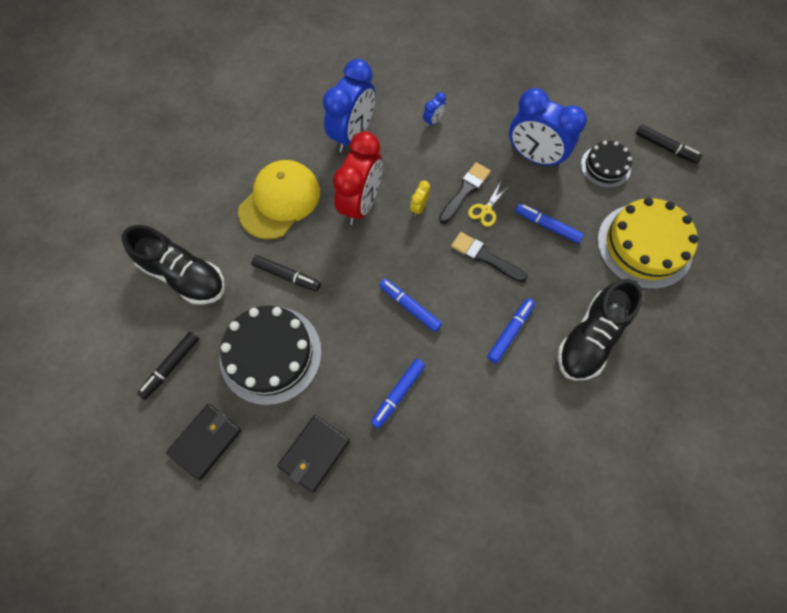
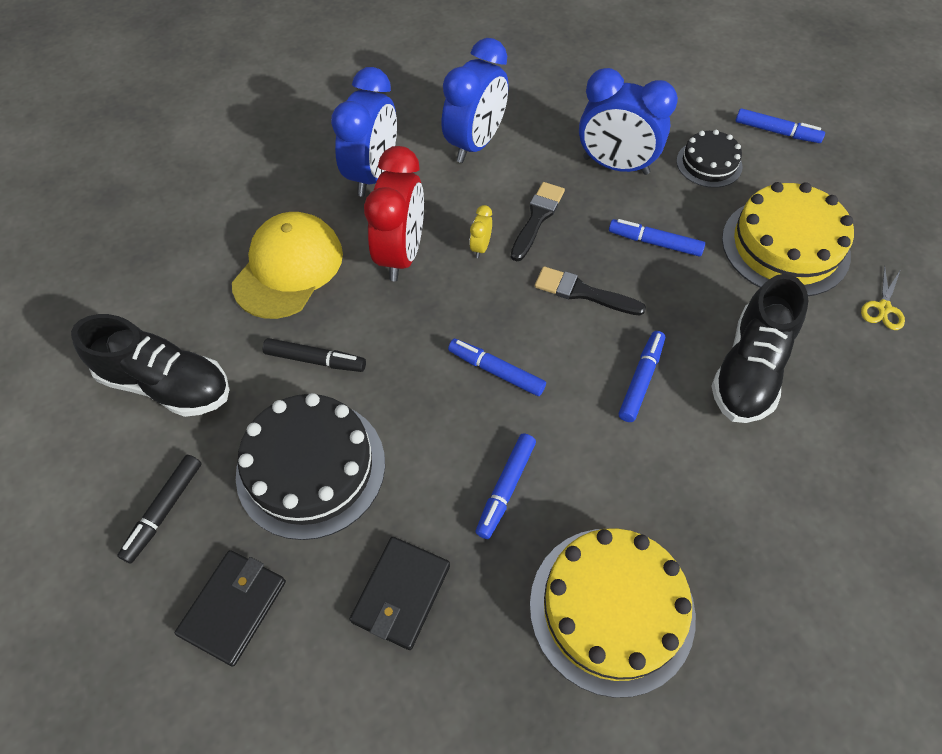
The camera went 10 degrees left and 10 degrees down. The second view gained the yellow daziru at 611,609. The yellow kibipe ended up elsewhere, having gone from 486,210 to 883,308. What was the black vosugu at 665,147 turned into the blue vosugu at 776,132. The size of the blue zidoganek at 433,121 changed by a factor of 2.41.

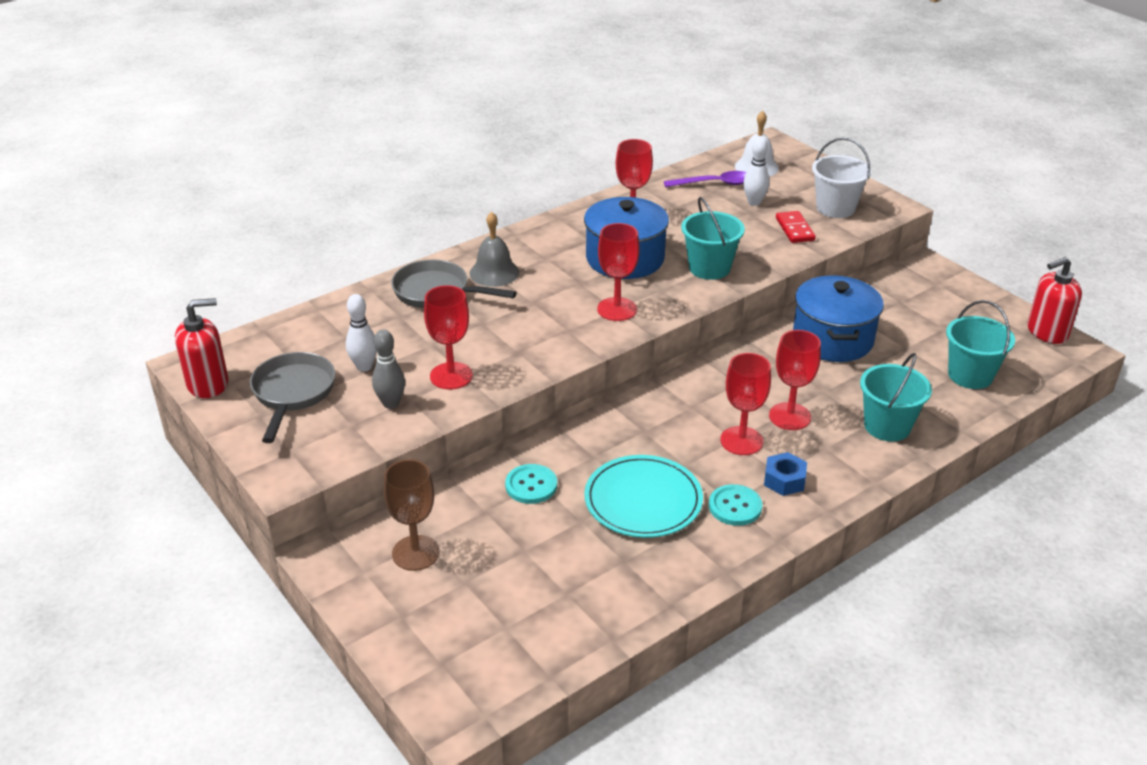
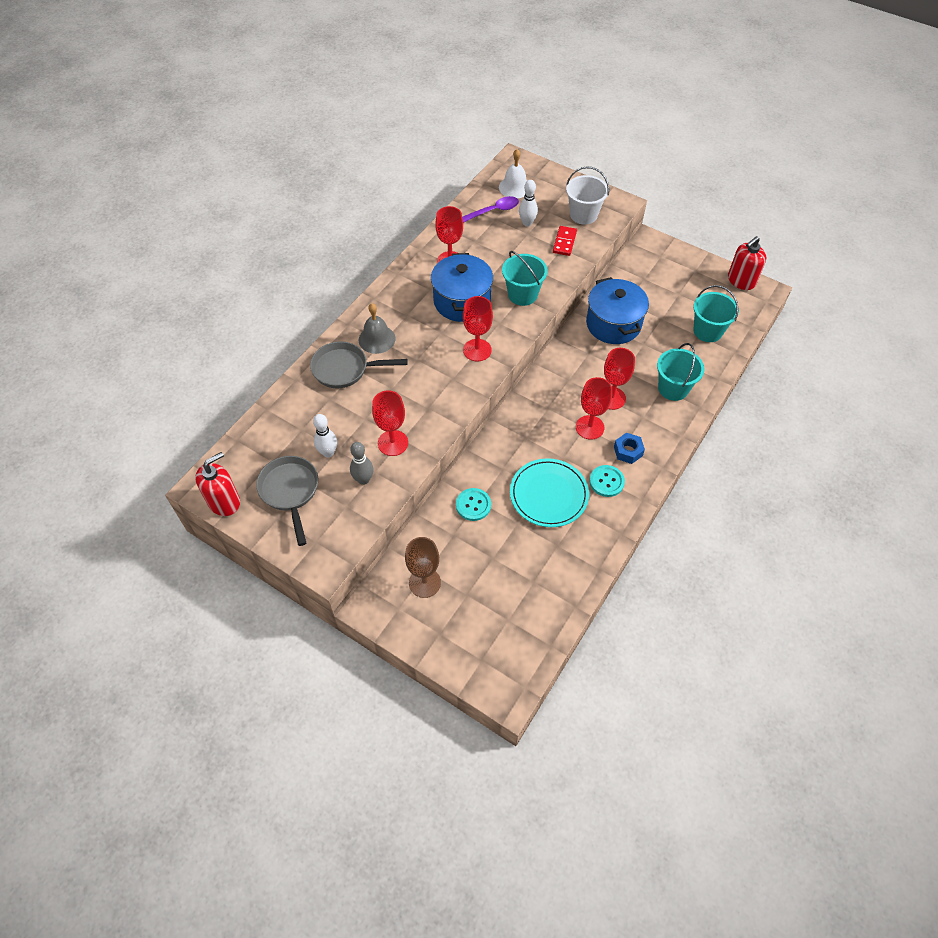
The camera went 20 degrees left and 20 degrees up. The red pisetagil at 795,229 ended up facing another way, 45 degrees clockwise from before.

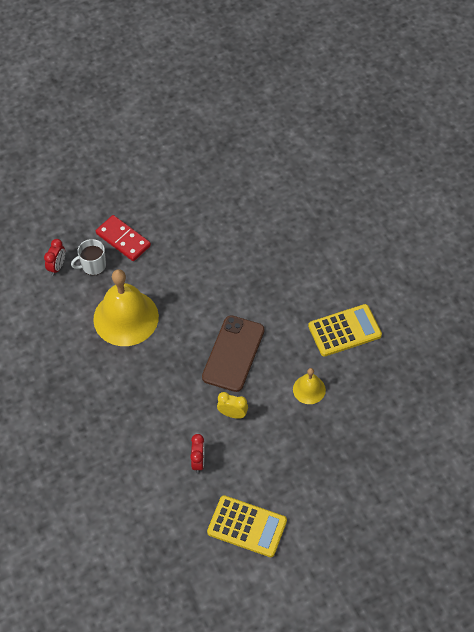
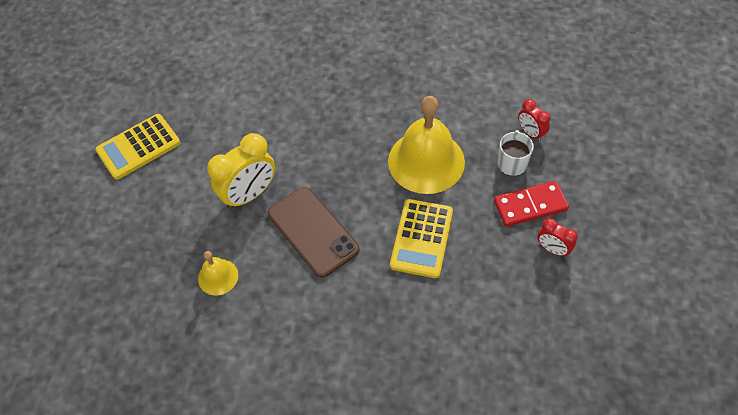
The camera went 125 degrees right and 0 degrees up. The red zidoganek ended up elsewhere, having gone from 198,461 to 552,249. The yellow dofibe ended up elsewhere, having gone from 344,331 to 421,238. The size of the yellow zidoganek at 232,414 changed by a factor of 1.84.

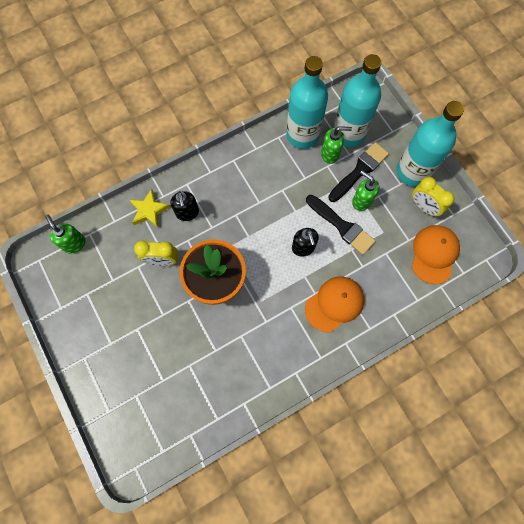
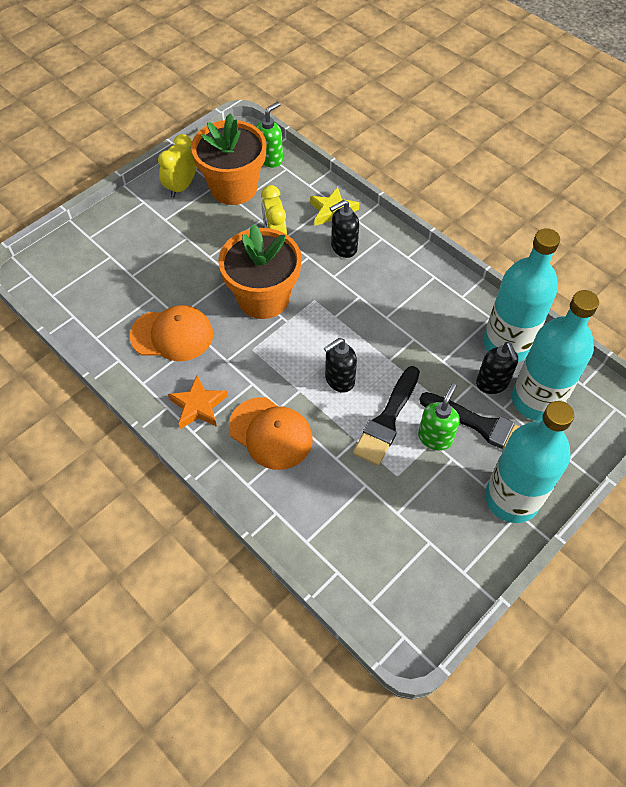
The camera went 75 degrees right and 15 degrees down. The second view gained the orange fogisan at 198,406. The second view gained the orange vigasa at 233,187. The yellow zidoganek ended up elsewhere, having gone from 423,206 to 181,187. The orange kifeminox ended up elsewhere, having gone from 434,254 to 172,335. What was the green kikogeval at 330,154 turned into the black kikogeval at 492,383.

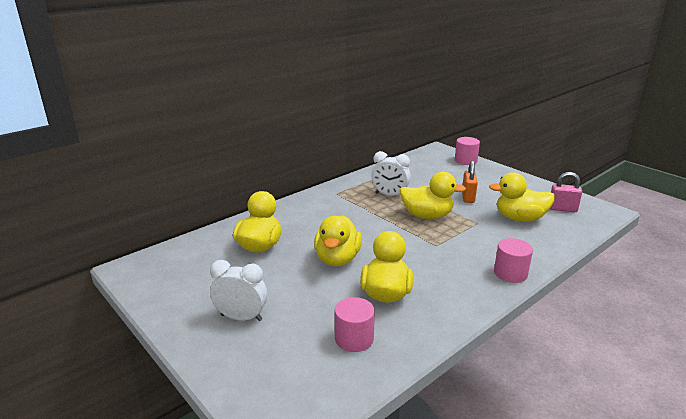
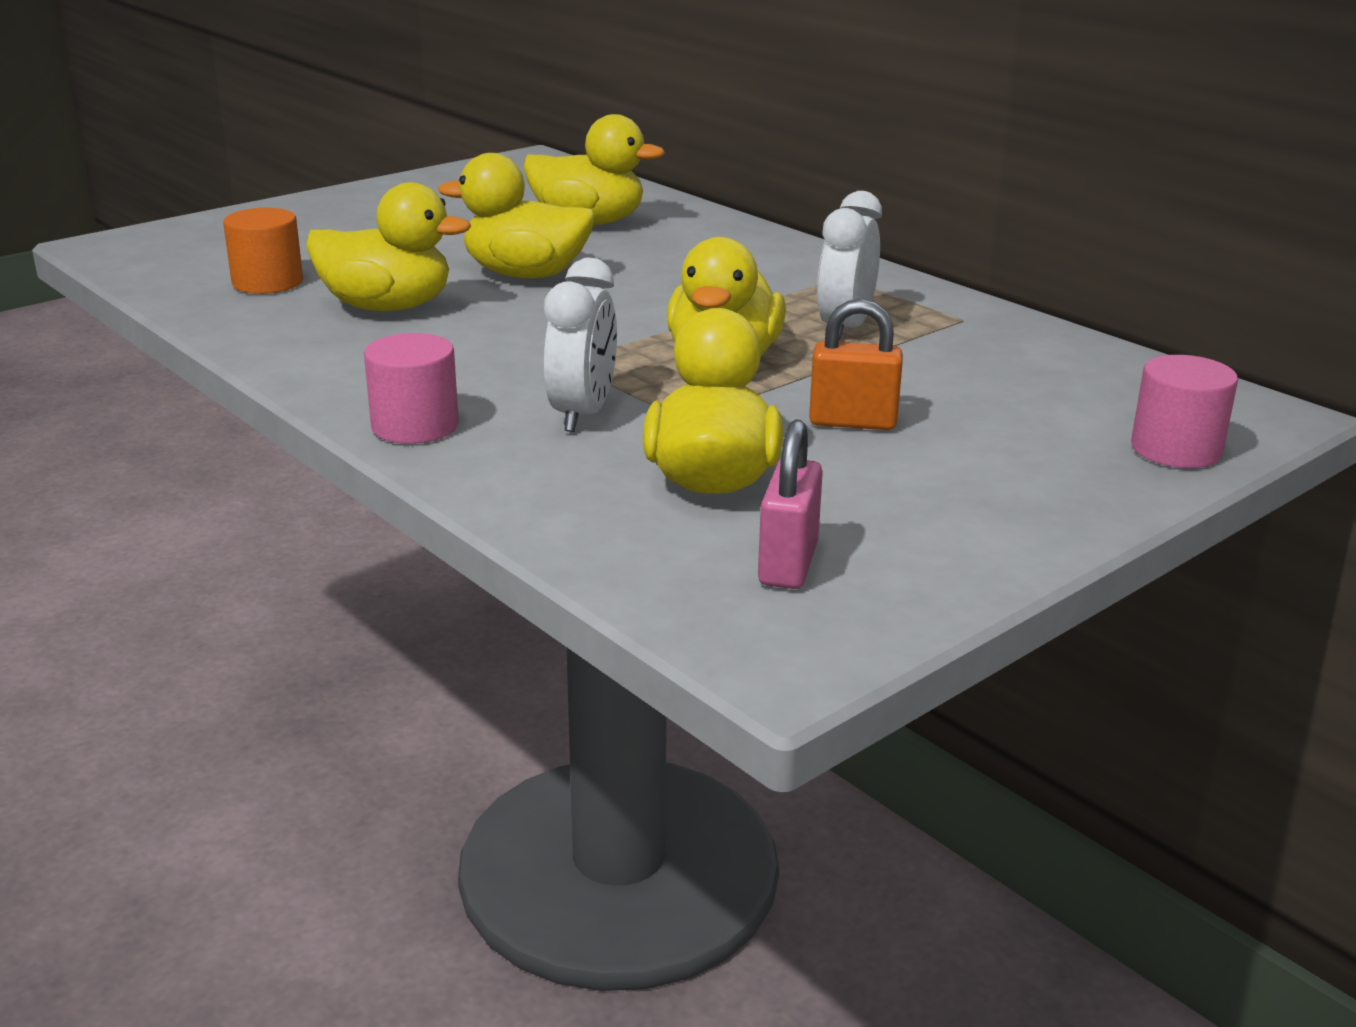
The camera went 90 degrees right and 0 degrees up. The white zidoganek ended up elsewhere, having gone from 241,317 to 582,414. What was the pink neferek at 354,339 turned into the orange neferek at 267,282.

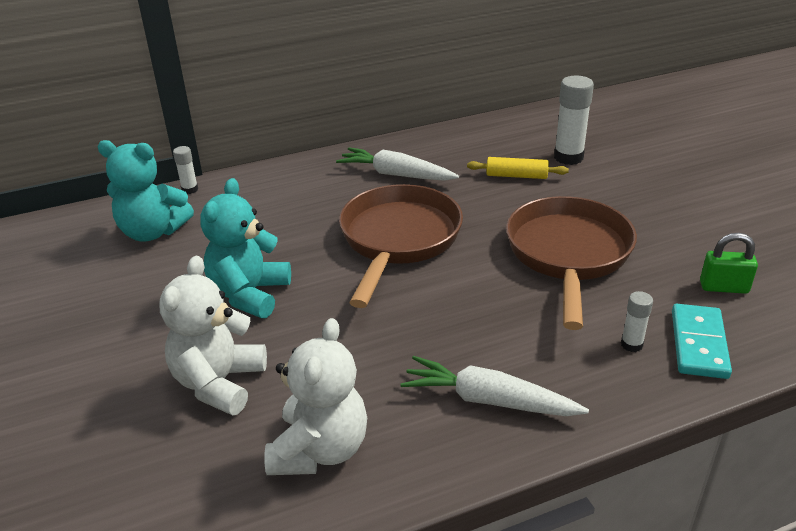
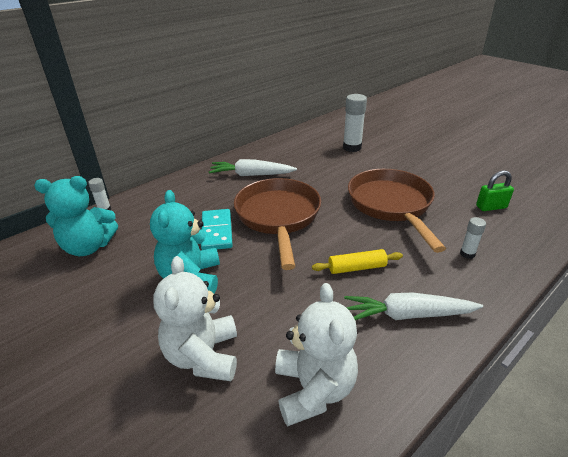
The camera went 20 degrees left and 0 degrees up. The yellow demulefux ended up elsewhere, having gone from 516,176 to 357,268. The turquoise pisetagil ended up elsewhere, having gone from 699,344 to 217,231.

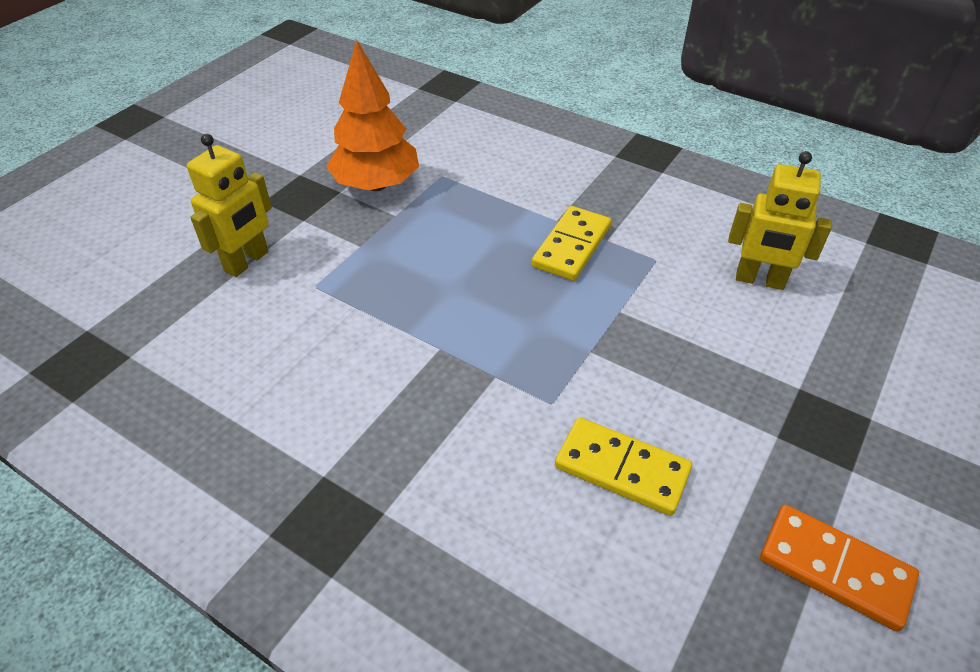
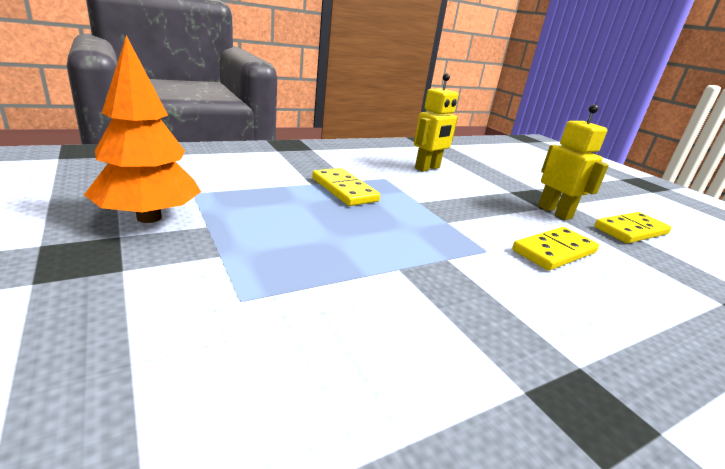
The camera went 65 degrees left and 20 degrees down. The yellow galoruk ended up elsewhere, having gone from 247,261 to 554,212. What was the orange pisetagil at 835,568 turned into the yellow pisetagil at 630,230.

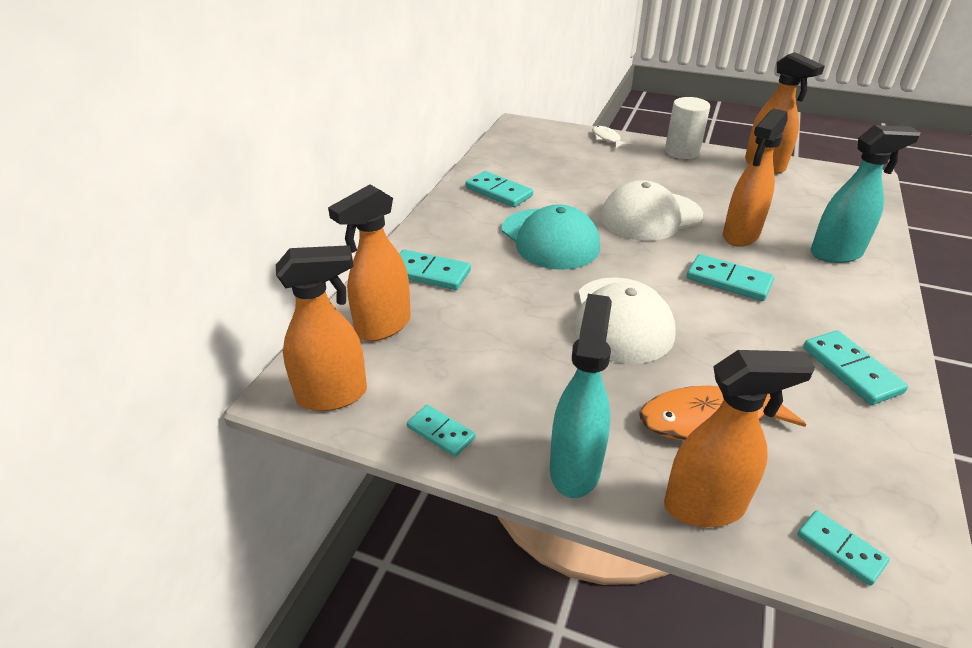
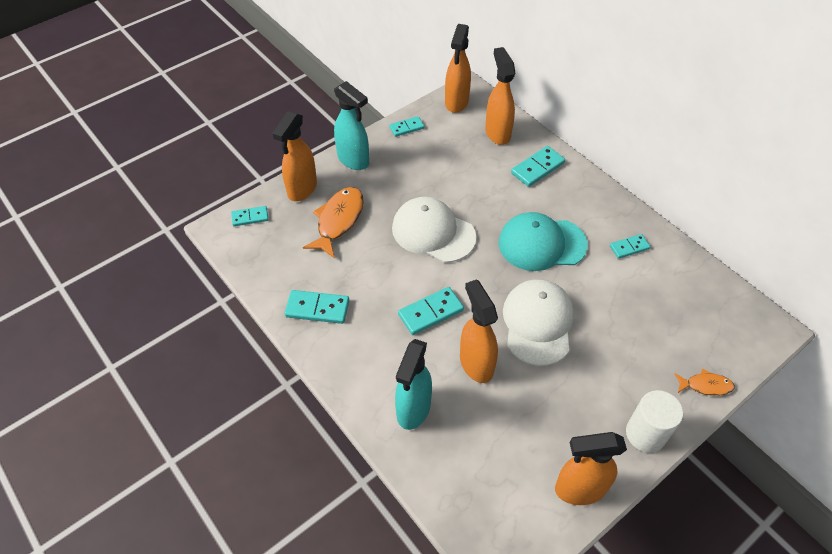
The camera went 120 degrees right and 15 degrees up. What was the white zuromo at 607,139 turned into the orange zuromo at 705,385. The size of the turquoise pisetagil at 499,192 changed by a factor of 0.64.

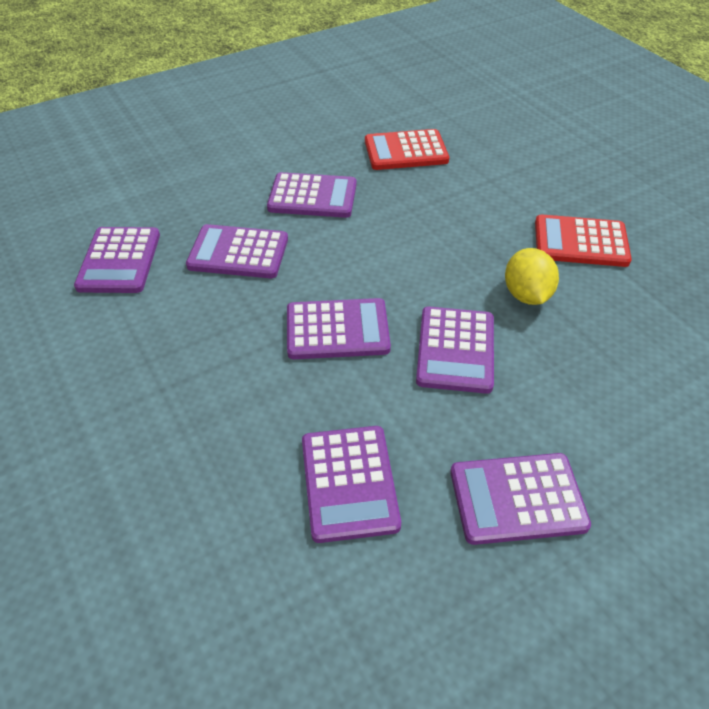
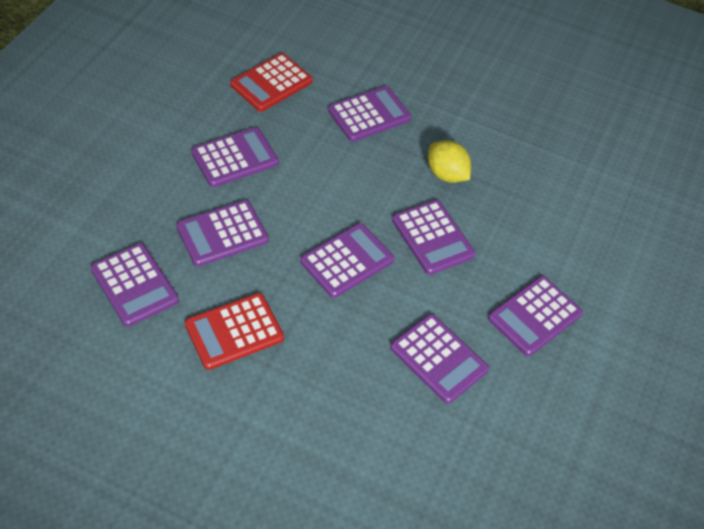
The camera went 40 degrees left and 5 degrees up. The second view gained the purple dofibe at 369,115. The red dofibe ended up elsewhere, having gone from 580,242 to 234,331.

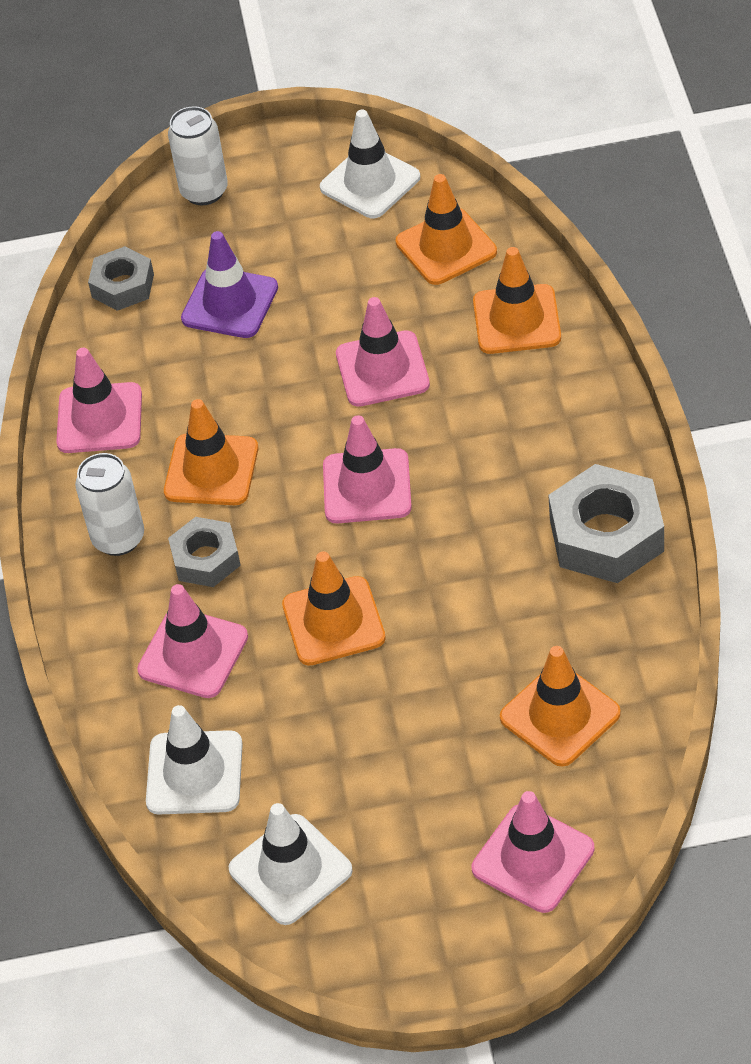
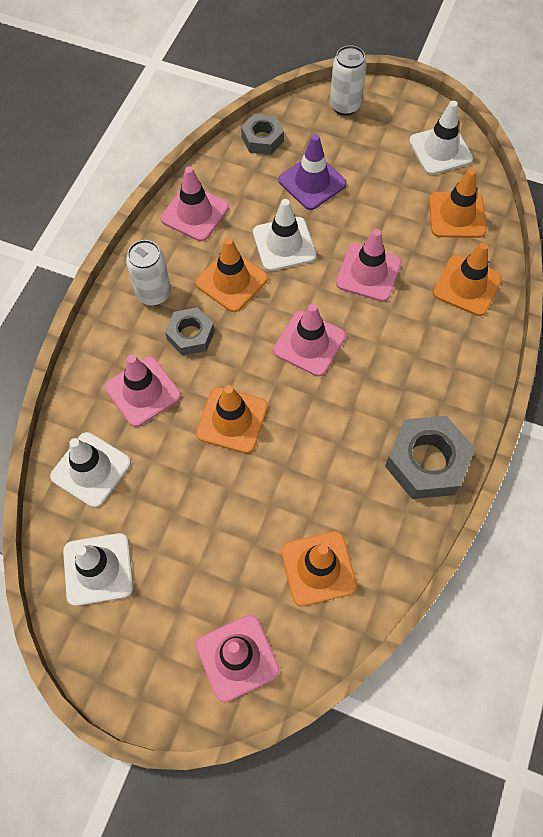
The camera went 25 degrees right and 15 degrees up. The second view gained the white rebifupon at 284,244.

